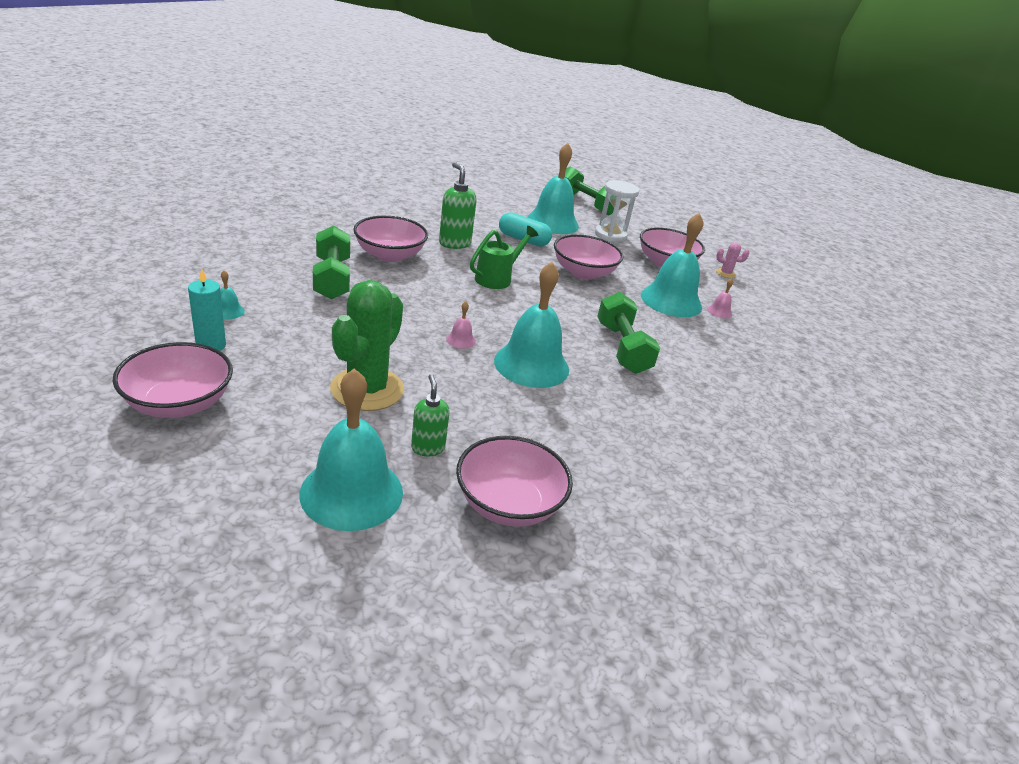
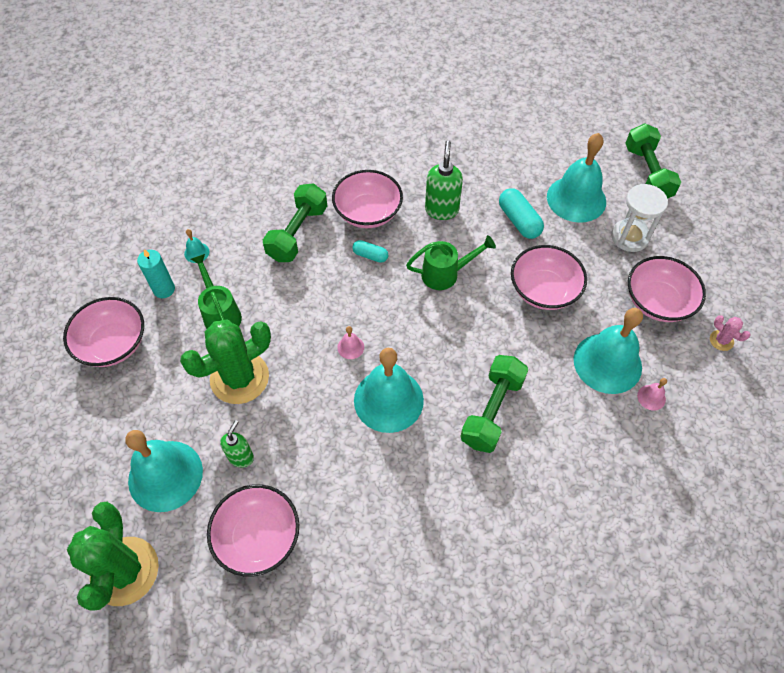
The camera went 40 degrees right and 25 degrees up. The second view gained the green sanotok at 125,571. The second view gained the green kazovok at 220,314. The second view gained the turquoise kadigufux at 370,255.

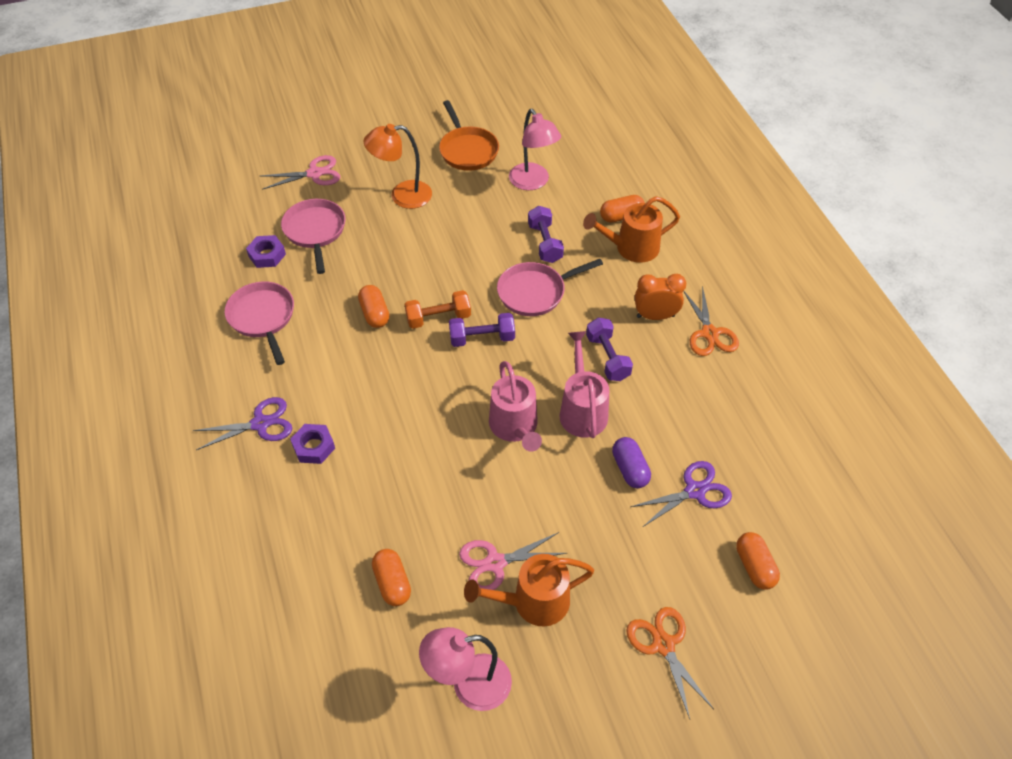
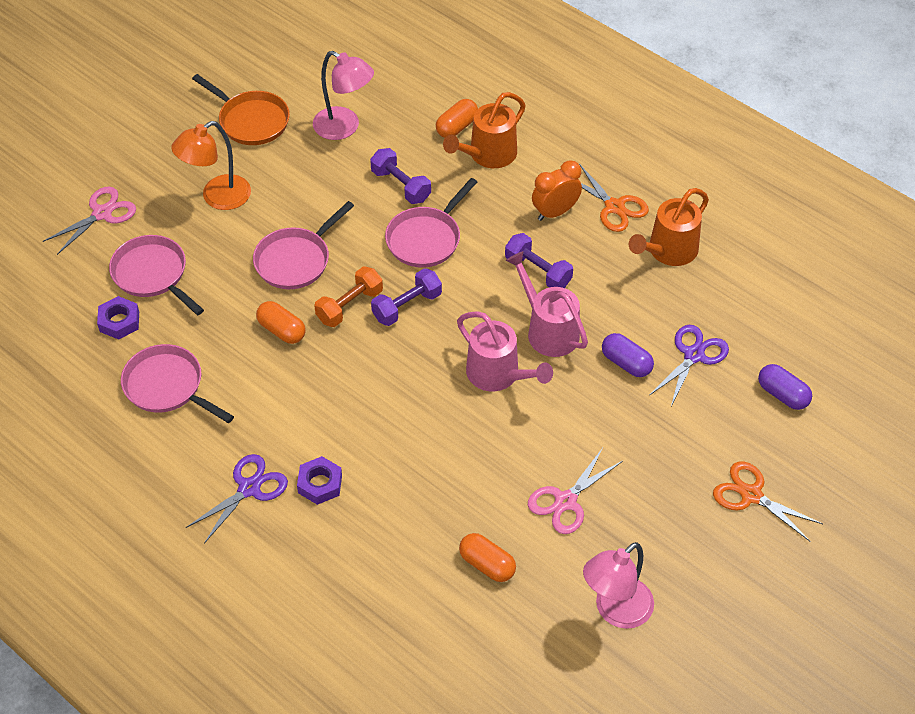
The camera went 30 degrees left and 0 degrees up. The second view gained the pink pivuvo at 296,260. The orange kazovok ended up elsewhere, having gone from 533,602 to 668,251. What was the orange kadigufux at 754,566 turned into the purple kadigufux at 782,394.

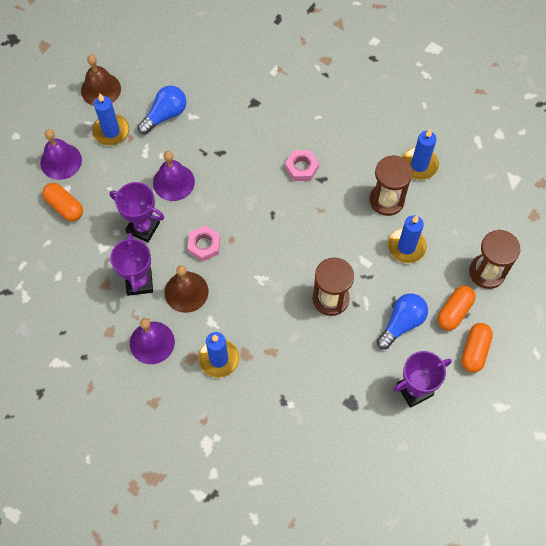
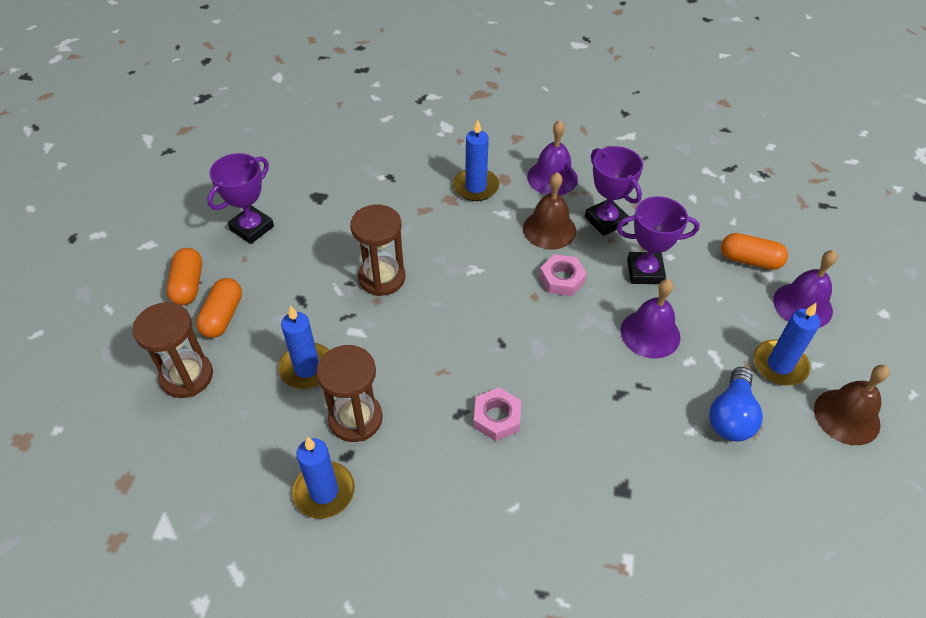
The camera went 155 degrees right and 15 degrees down. The second view lost the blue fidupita at 401,323.

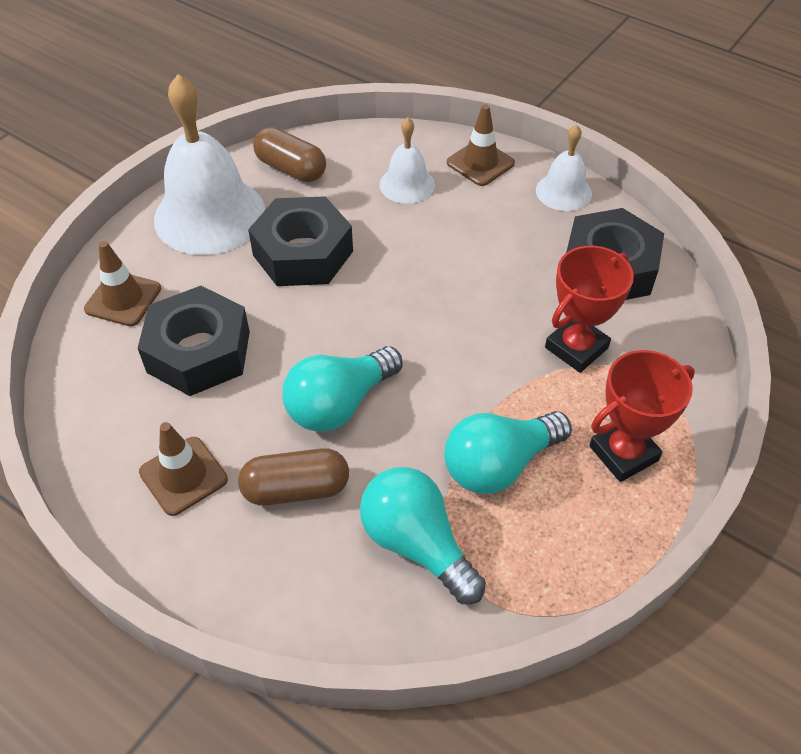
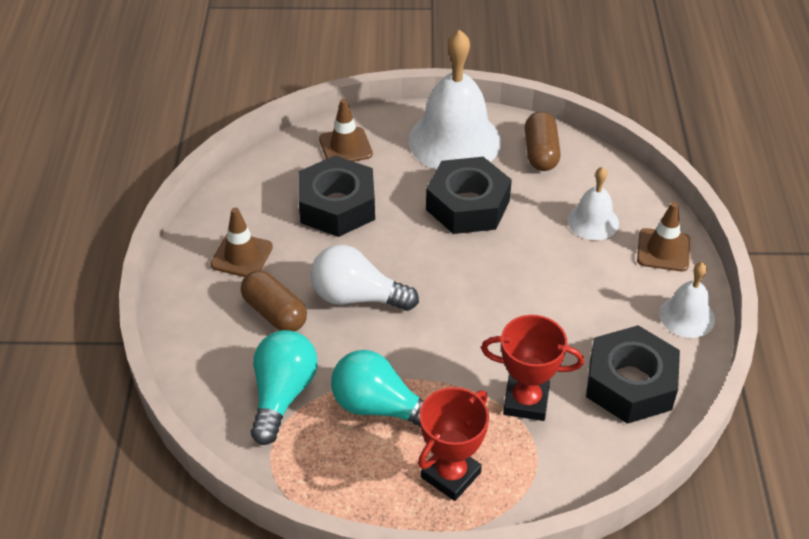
The camera went 55 degrees right and 5 degrees down. What was the turquoise fidupita at 339,404 turned into the white fidupita at 357,297. The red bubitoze at 623,453 ended up facing another way, 75 degrees counterclockwise from before.

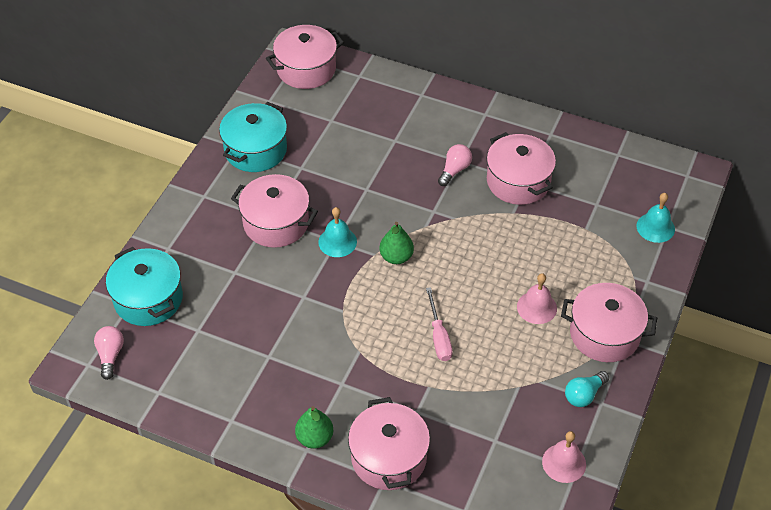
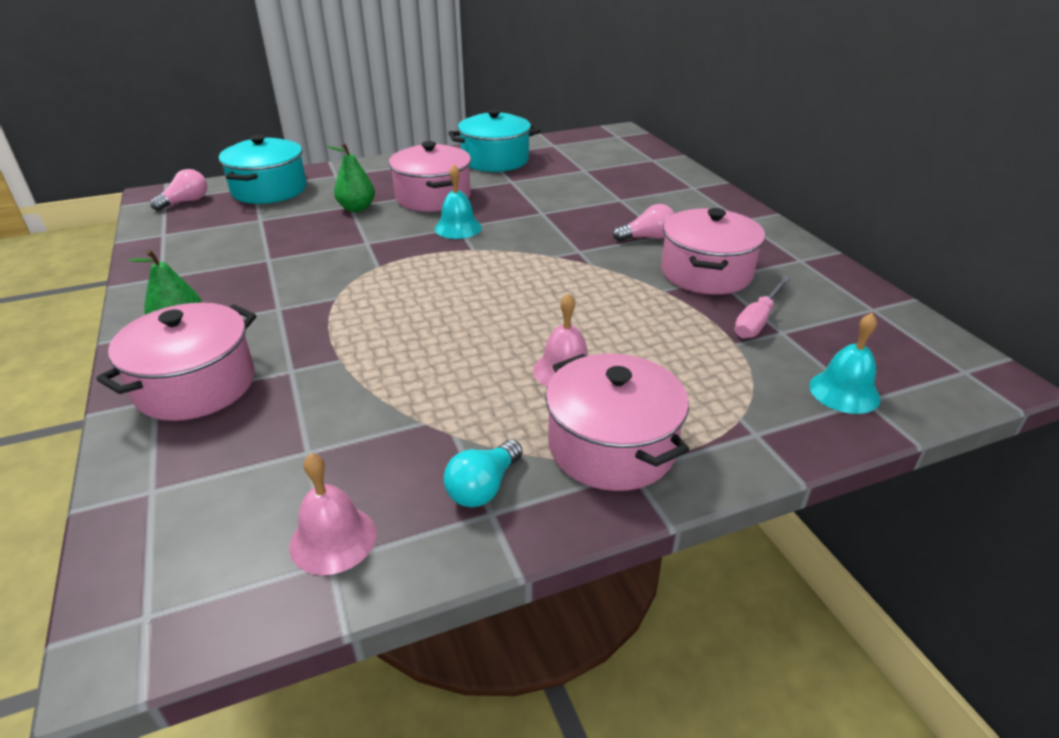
The camera went 45 degrees right and 15 degrees down. The second view lost the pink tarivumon at 306,69. The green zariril ended up elsewhere, having gone from 396,257 to 357,208. The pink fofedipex ended up elsewhere, having gone from 439,336 to 757,320. The turquoise fidupita at 584,395 ended up facing another way, 60 degrees counterclockwise from before.

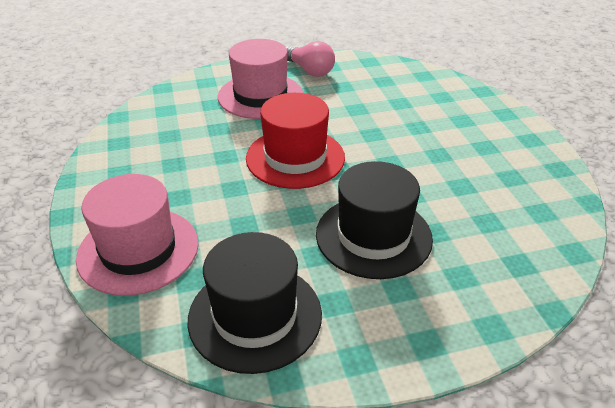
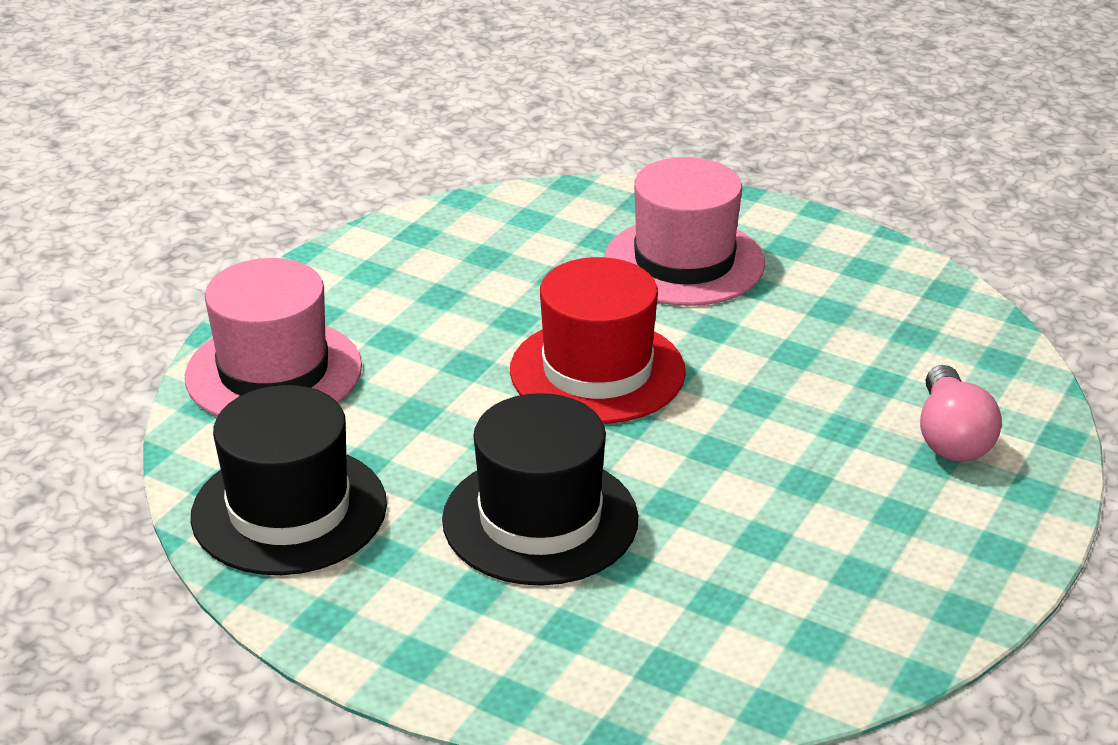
The camera went 45 degrees right and 5 degrees down. The pink fidupita ended up elsewhere, having gone from 309,70 to 951,437.

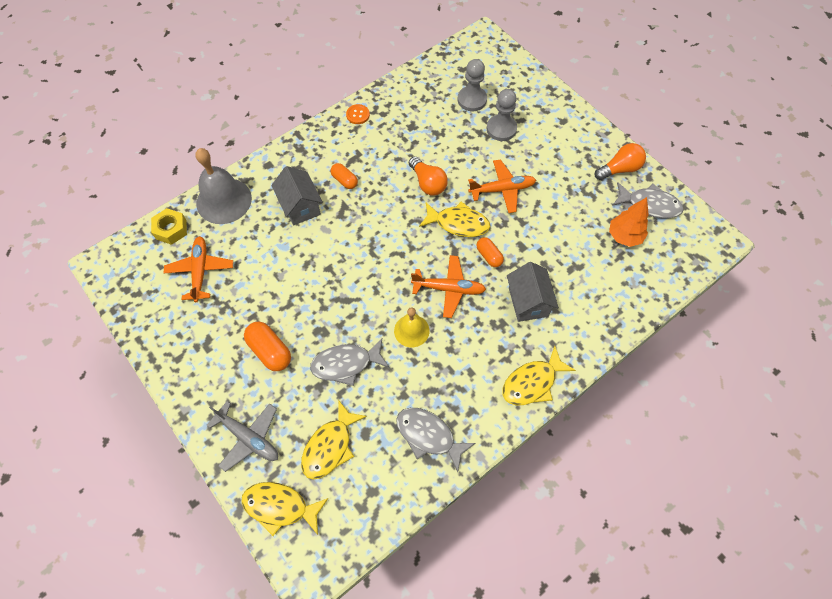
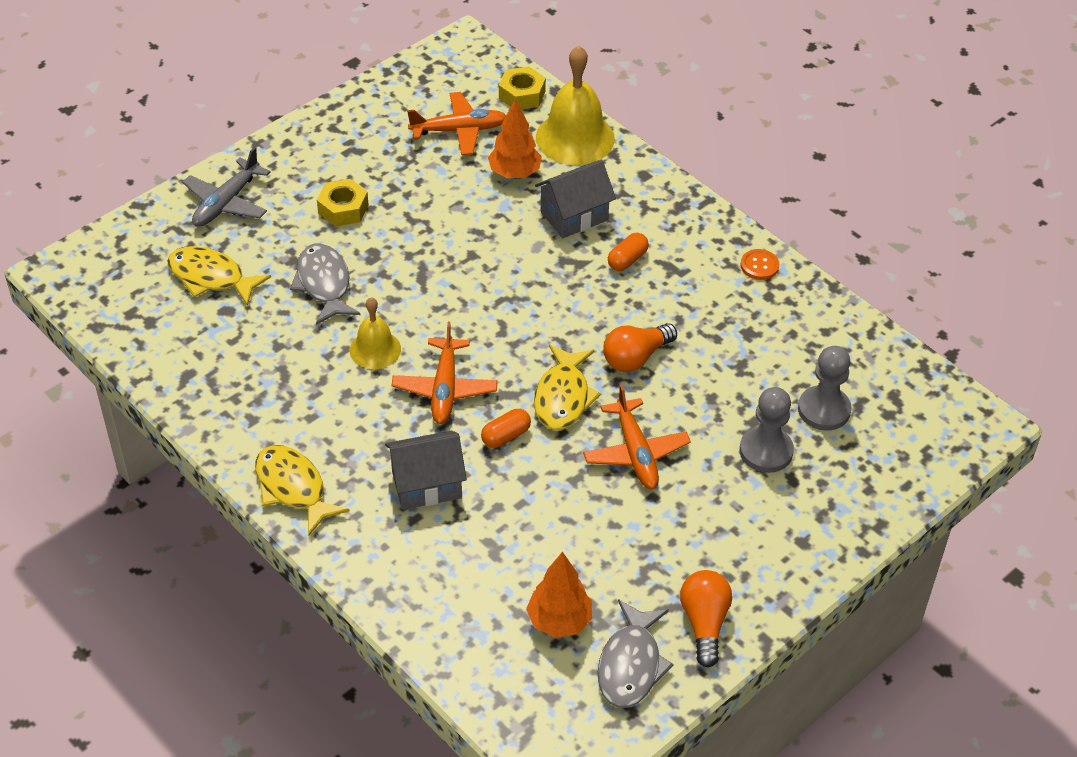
The camera went 85 degrees right and 15 degrees down. The second view lost the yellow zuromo at 280,507. The second view lost the grey zuromo at 429,436. The second view gained the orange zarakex at 514,173. Where the orange kadigufux stood at 270,351, the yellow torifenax came to stand at 343,209. What was the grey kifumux at 224,200 turned into the yellow kifumux at 575,138. The orange fidupita at 619,169 ended up facing another way, 150 degrees counterclockwise from before.

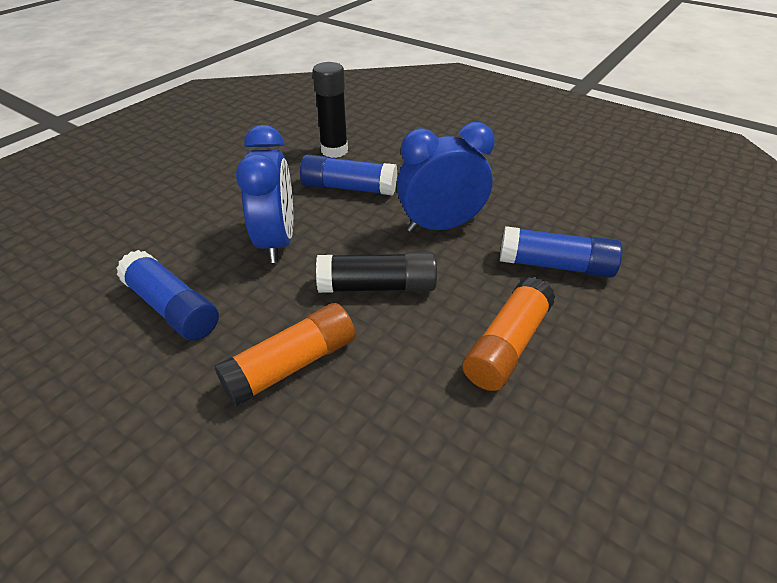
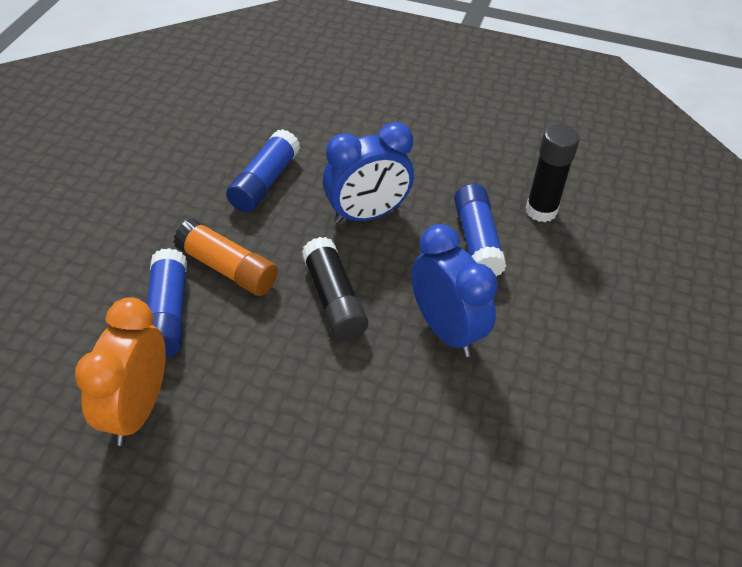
The camera went 70 degrees right and 5 degrees up. The second view lost the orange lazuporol at 507,345. The second view gained the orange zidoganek at 137,410. The blue lazuporol ended up elsewhere, having gone from 555,265 to 168,314.

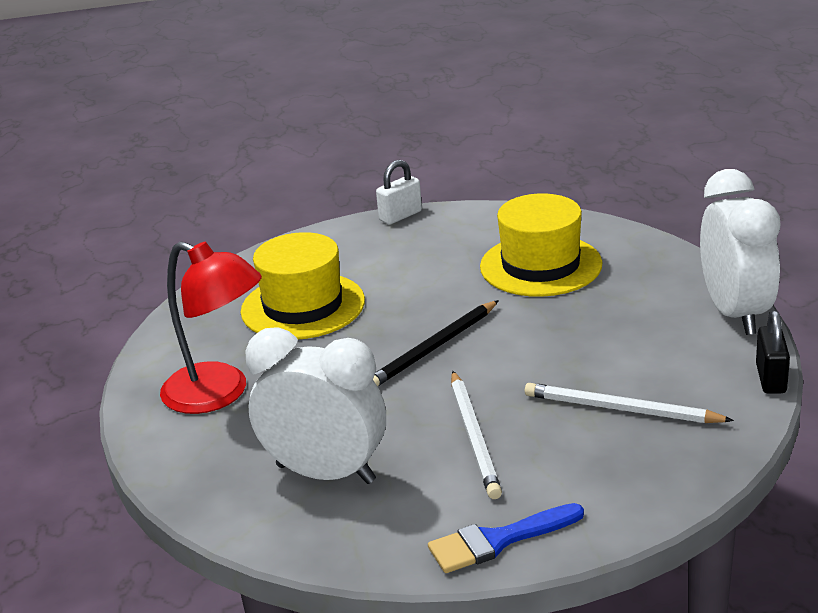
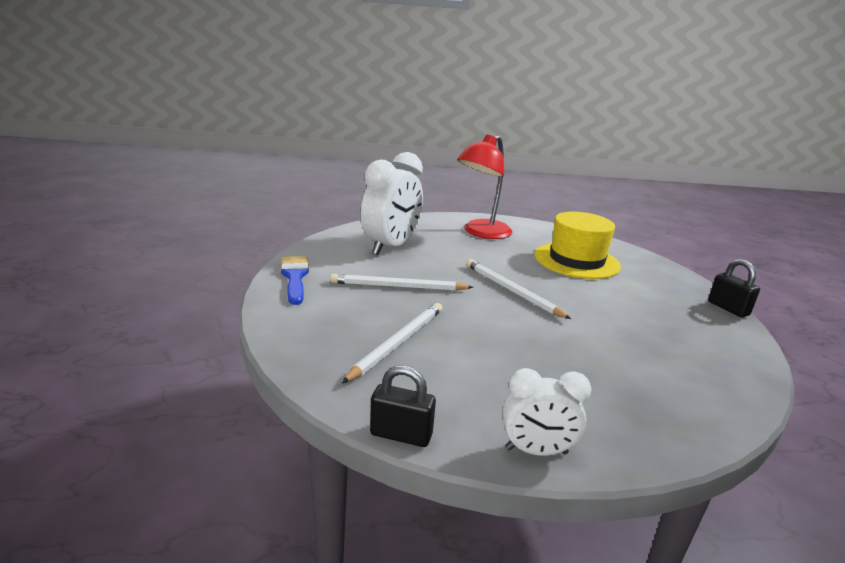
The camera went 95 degrees right and 5 degrees down. The second view lost the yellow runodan at 540,265. What was the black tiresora at 433,348 turned into the white tiresora at 511,291. What was the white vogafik at 400,216 turned into the black vogafik at 728,308. The size of the white zidoganek at 735,313 changed by a factor of 0.57.

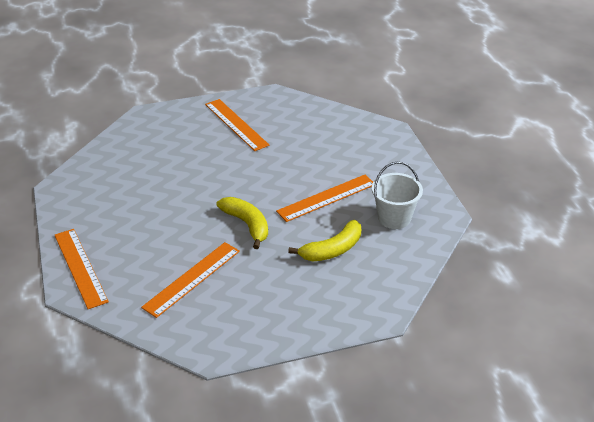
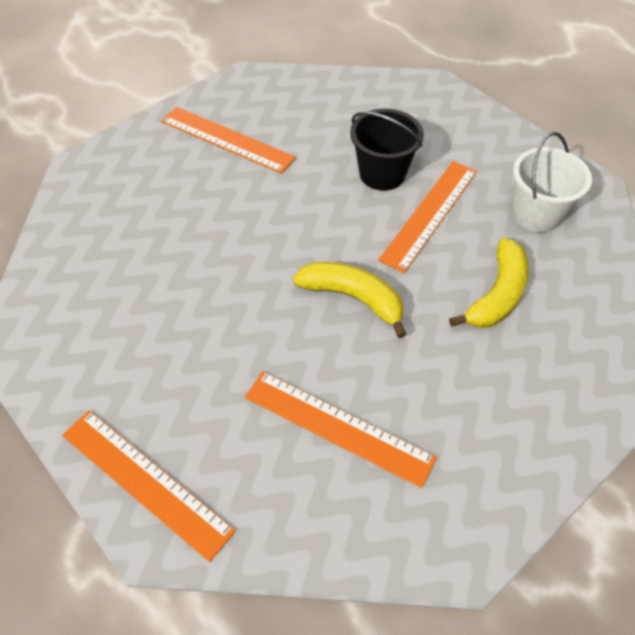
The camera went 25 degrees left and 15 degrees up. The second view gained the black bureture at 382,174. The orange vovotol at 192,278 ended up facing another way, 75 degrees counterclockwise from before.

